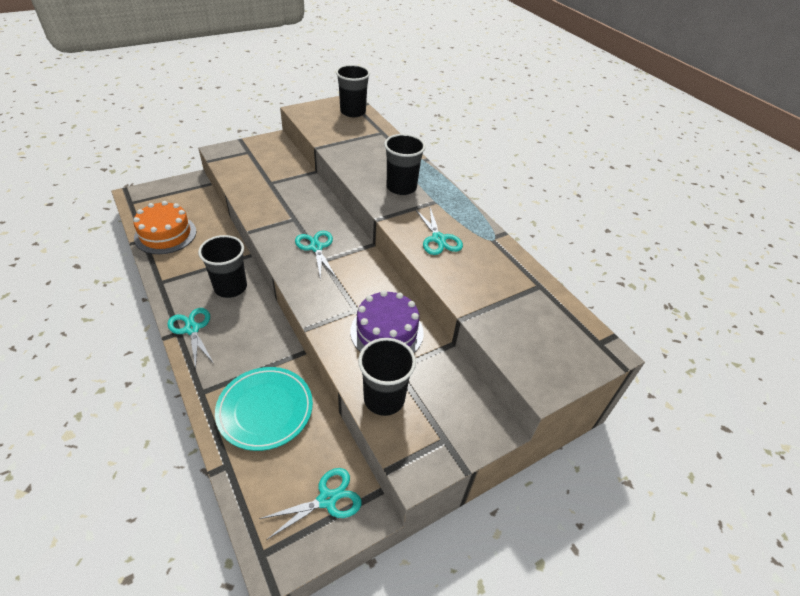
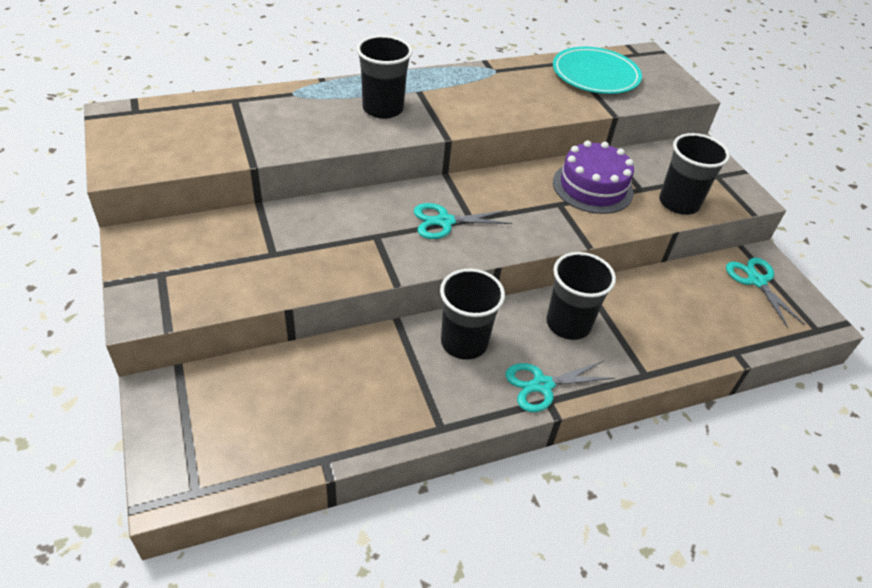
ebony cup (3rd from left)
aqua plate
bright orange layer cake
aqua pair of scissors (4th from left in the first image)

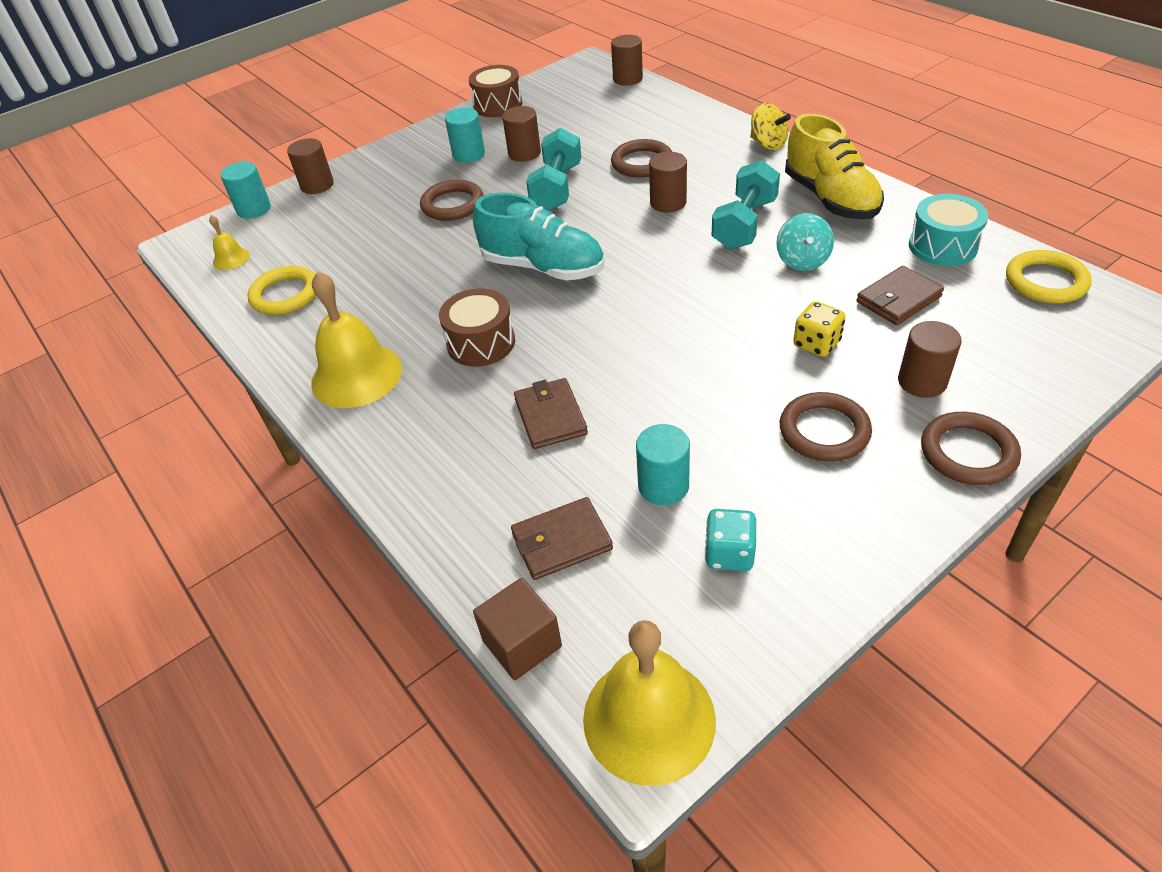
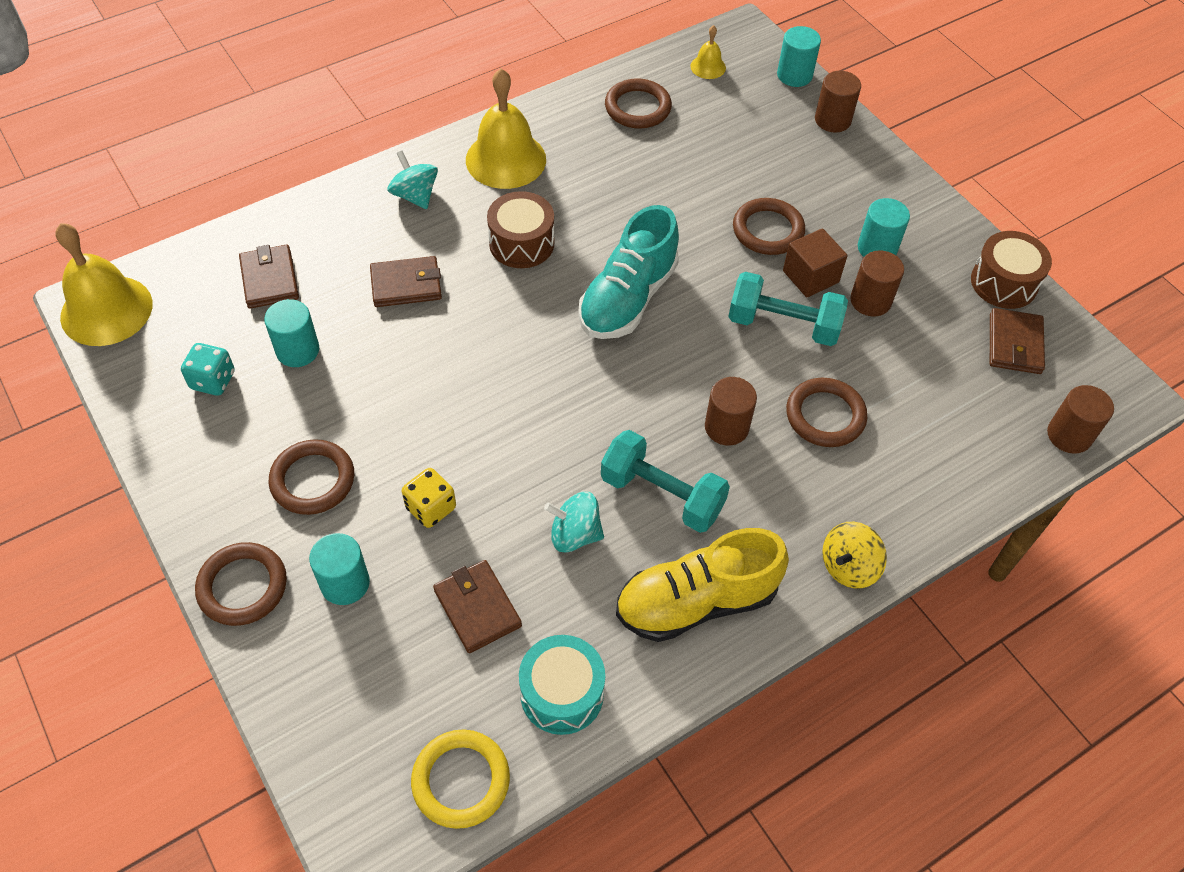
aqua solid cylinder (2nd from left)
aqua whirligig (1st from left)
russet ring (3rd from left)
russet block
russet card wallet (4th from left)

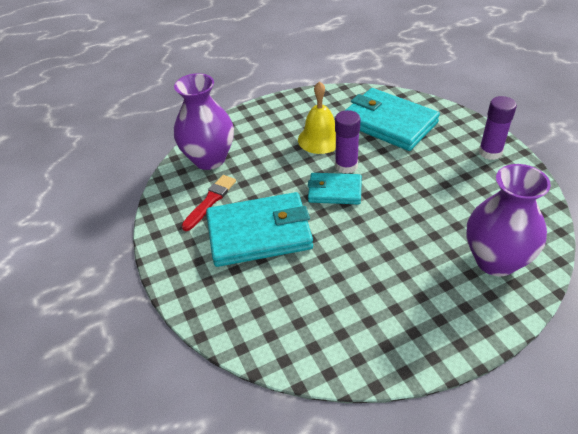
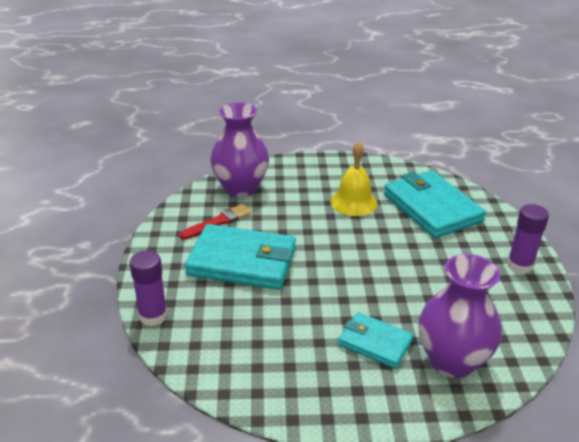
purple glue (1st from left)
aqua card wallet (2nd from left)

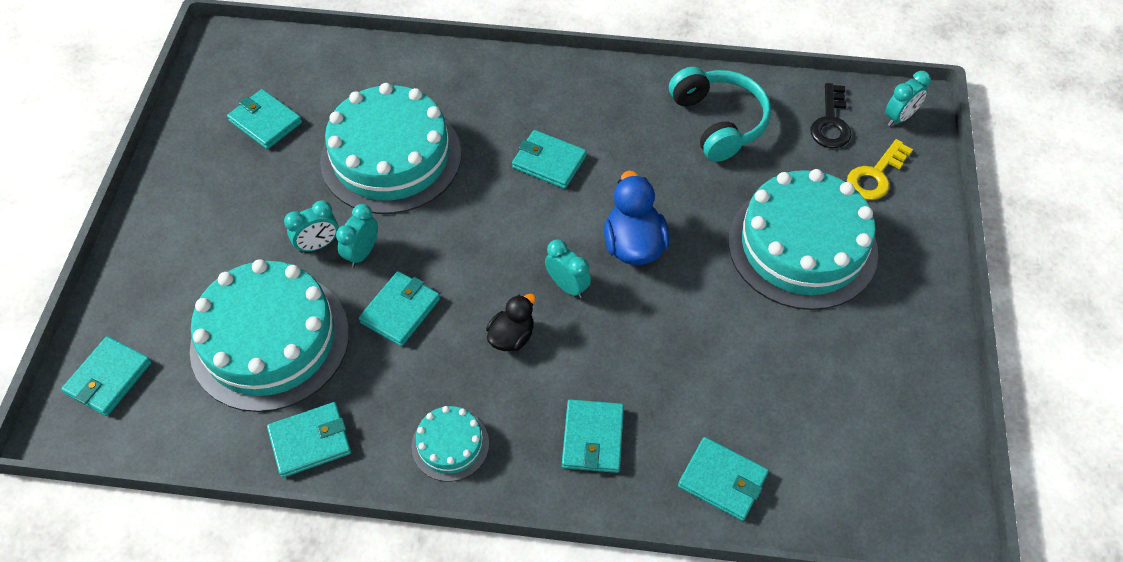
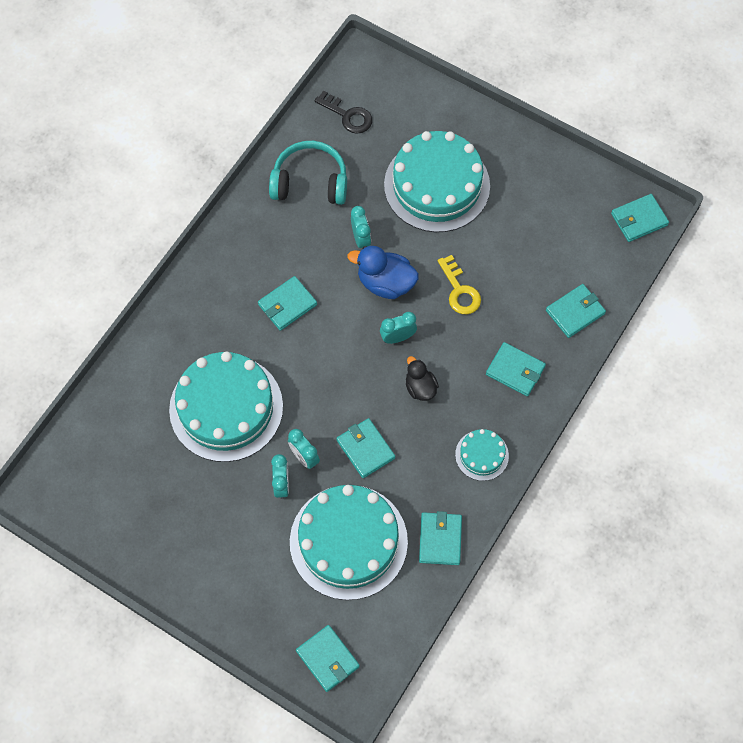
aqua alarm clock (3rd from left)
bright yellow key
aqua card wallet (7th from left)

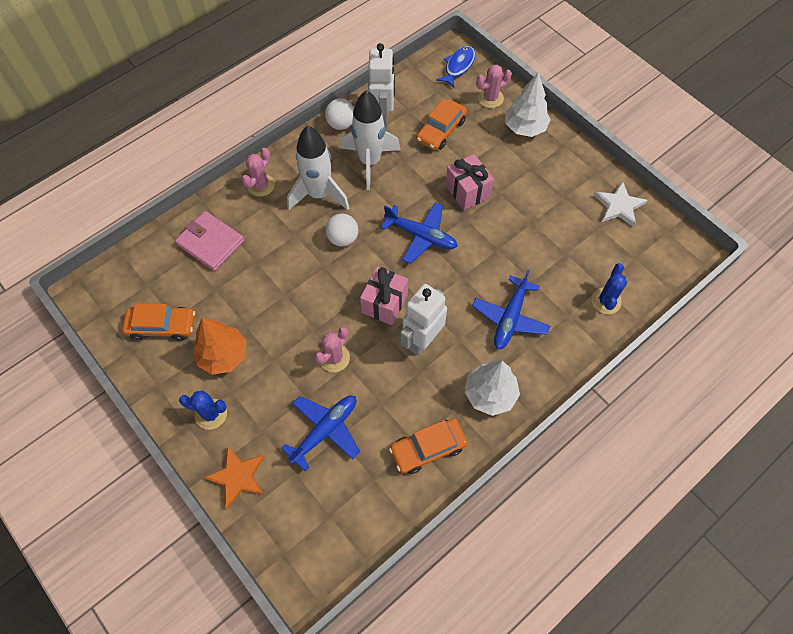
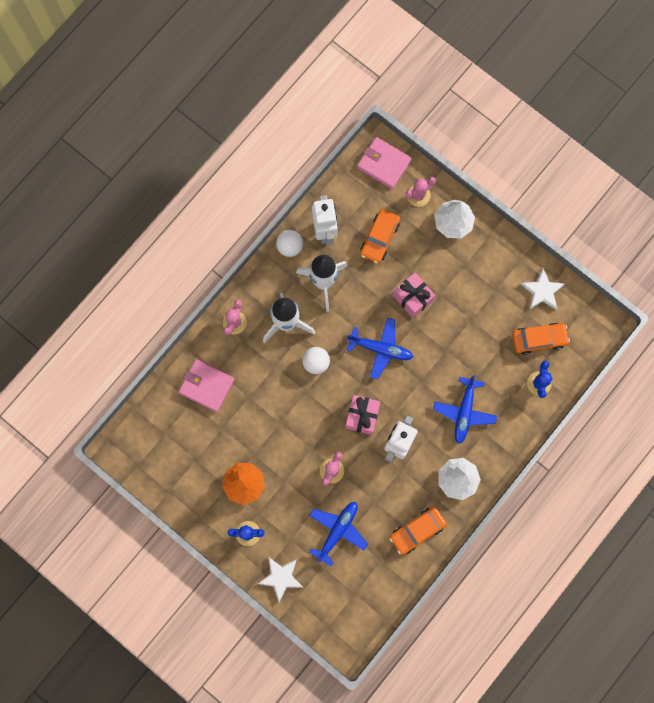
white five-pointed star (1st from left)
rosy card wallet (2nd from left)
bright orange toy car (3rd from left)

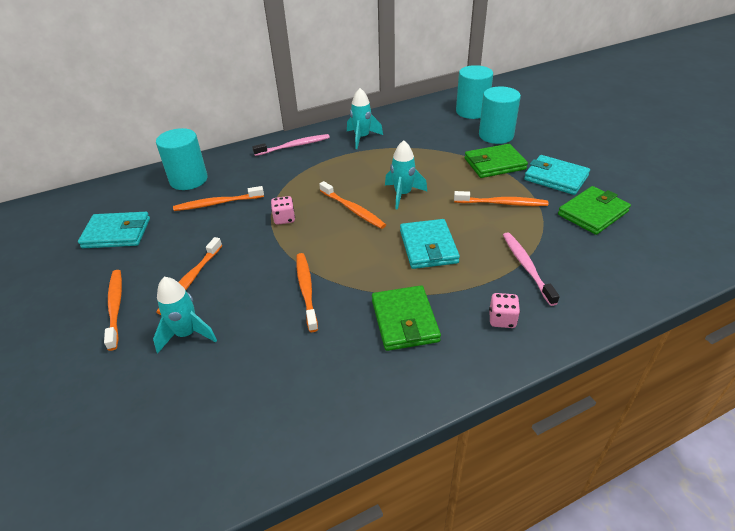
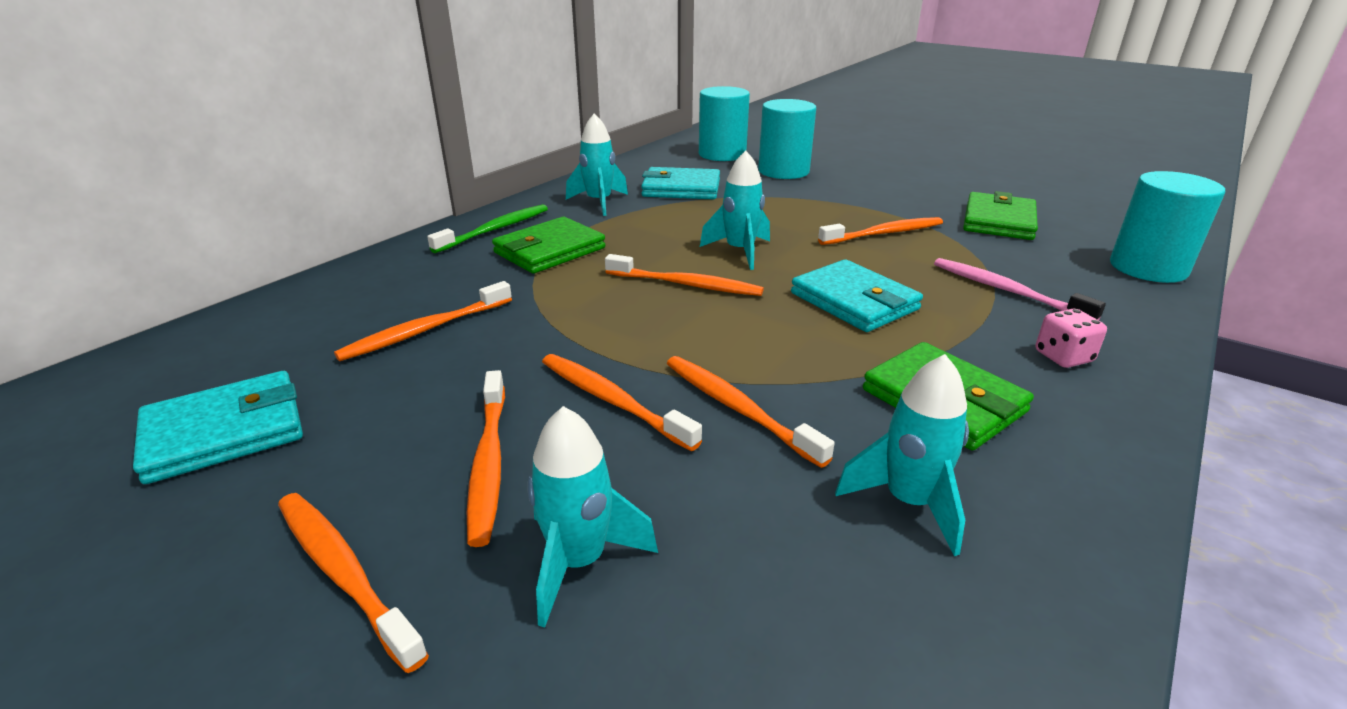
green toothbrush
green card wallet (1st from left)
bright orange toothbrush (4th from left)
aqua card wallet (2nd from left)
aqua rocket (4th from left)
aqua solid cylinder (3rd from left)
rosy die (1st from left in the first image)

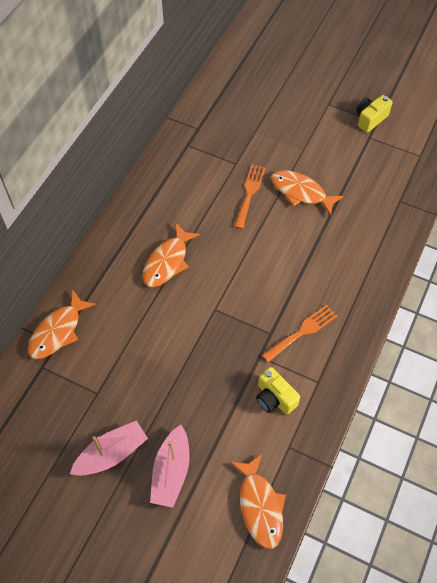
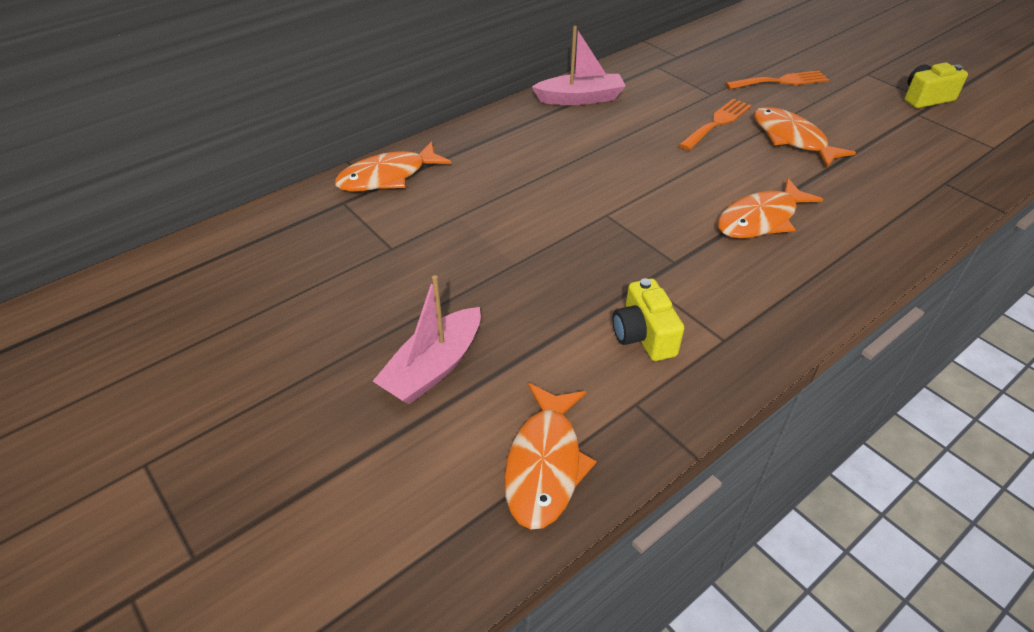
rosy toy boat (2nd from left)
bright orange fish figure (3rd from left)
bright orange dinner fork (2nd from left)

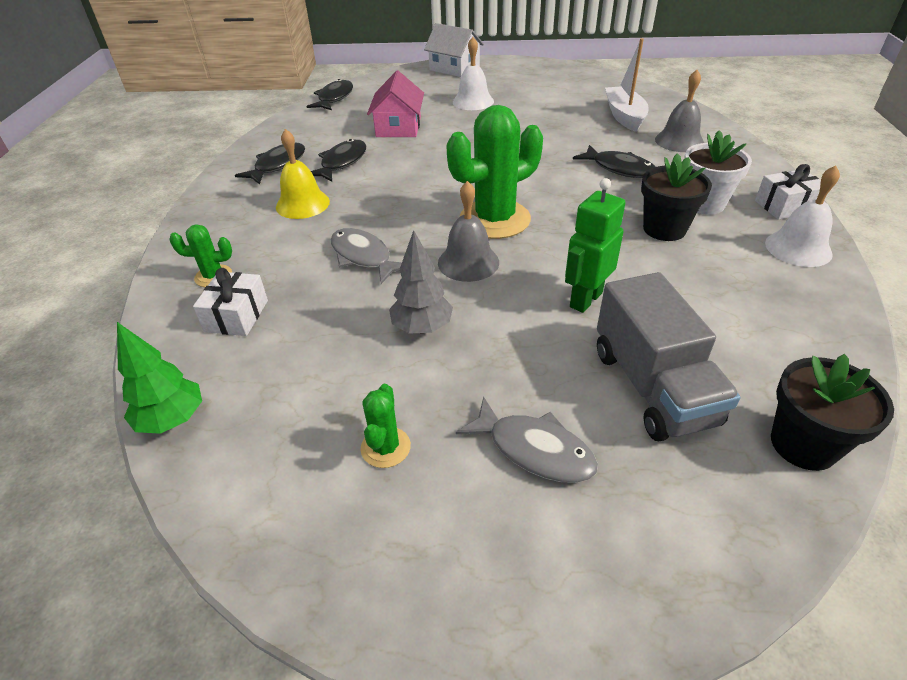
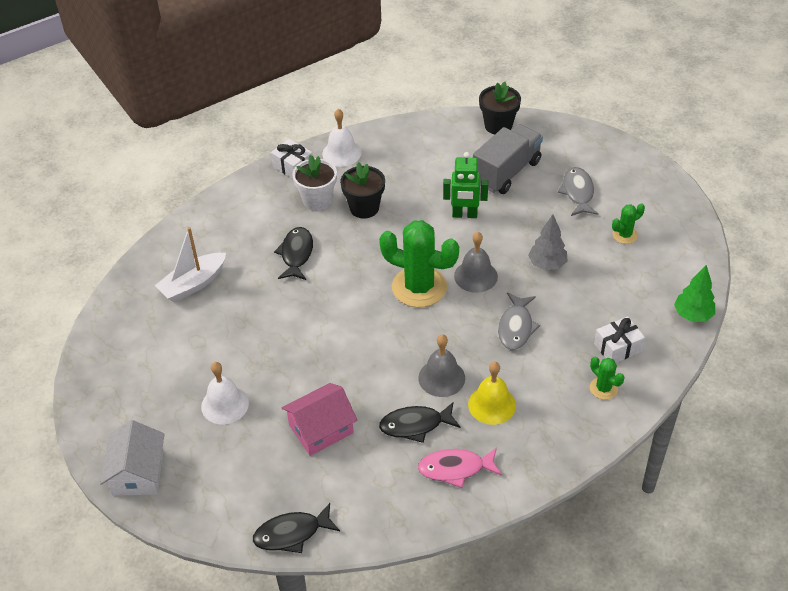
ash-grey hand bell (1st from left)
rosy fish figure

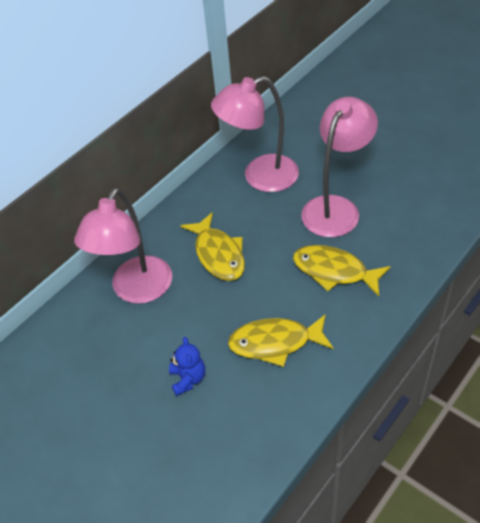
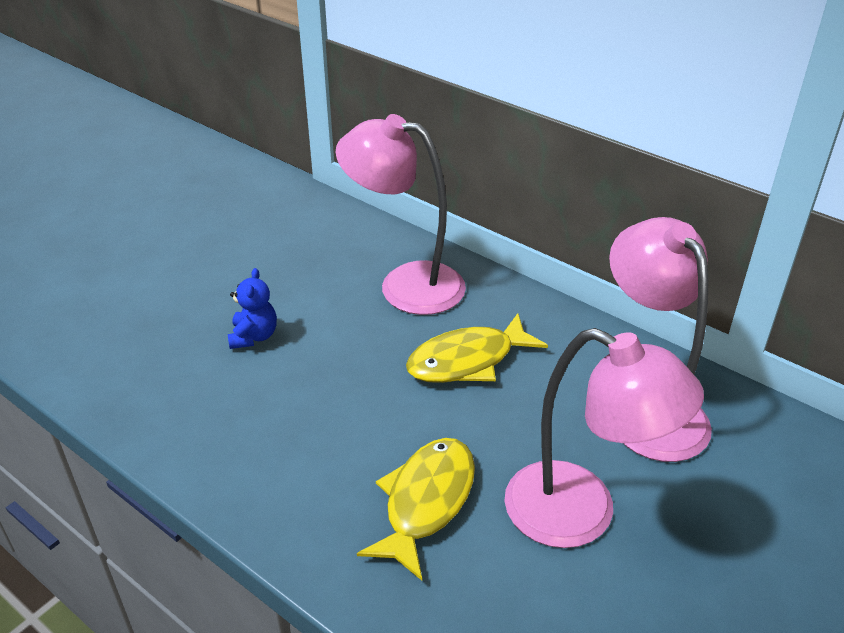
blue teddy
bright yellow fish figure (2nd from left in the first image)

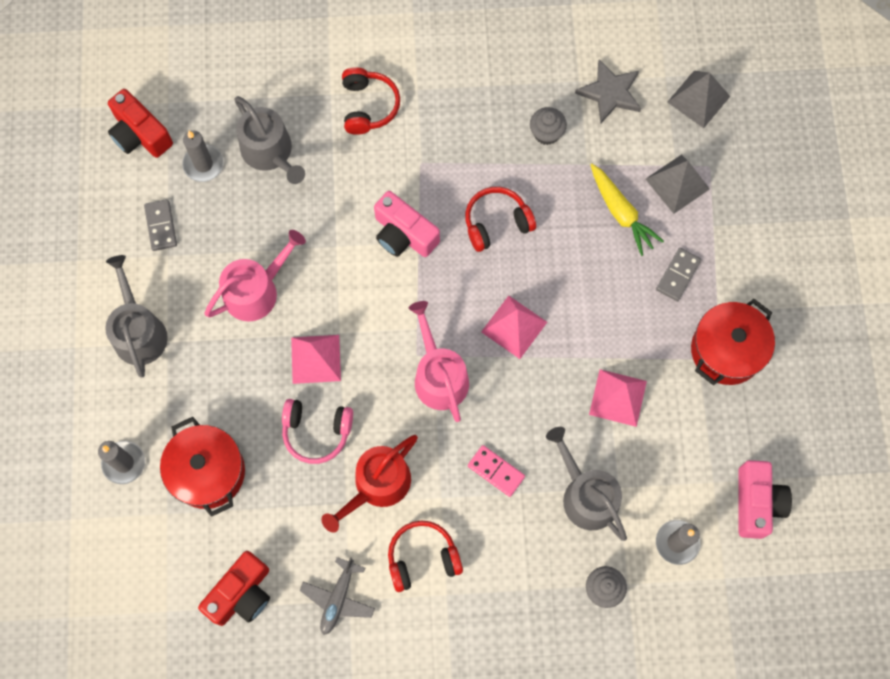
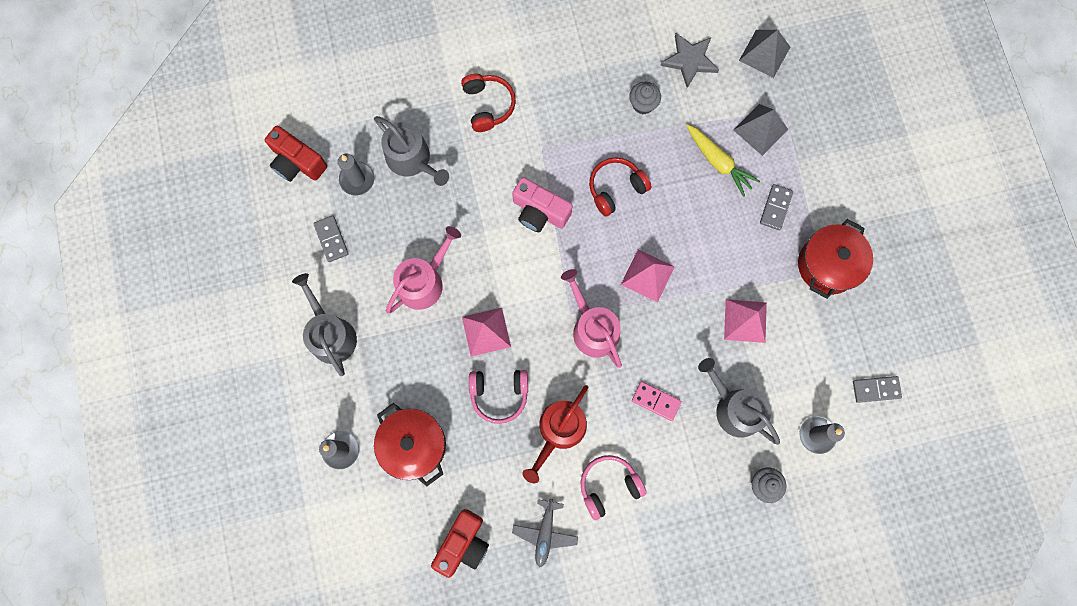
rosy headset (2nd from left)
ash-grey domino piece (3rd from left)

